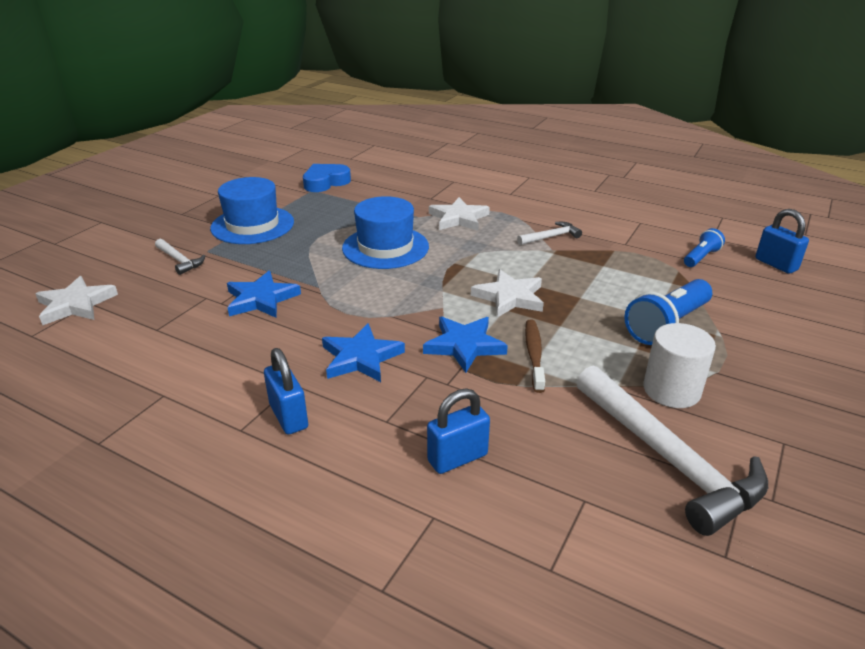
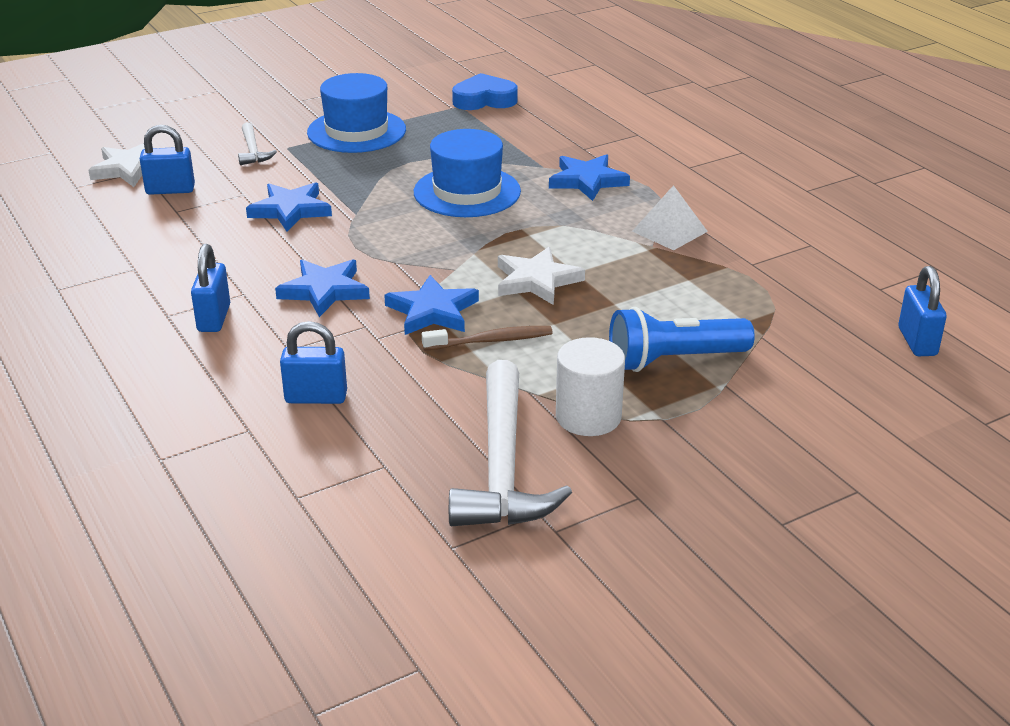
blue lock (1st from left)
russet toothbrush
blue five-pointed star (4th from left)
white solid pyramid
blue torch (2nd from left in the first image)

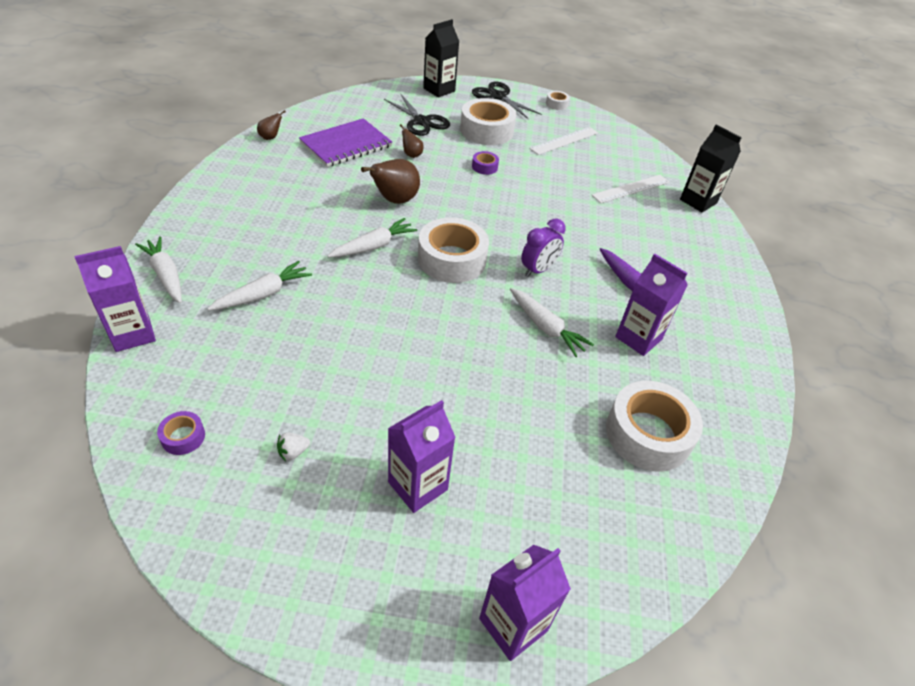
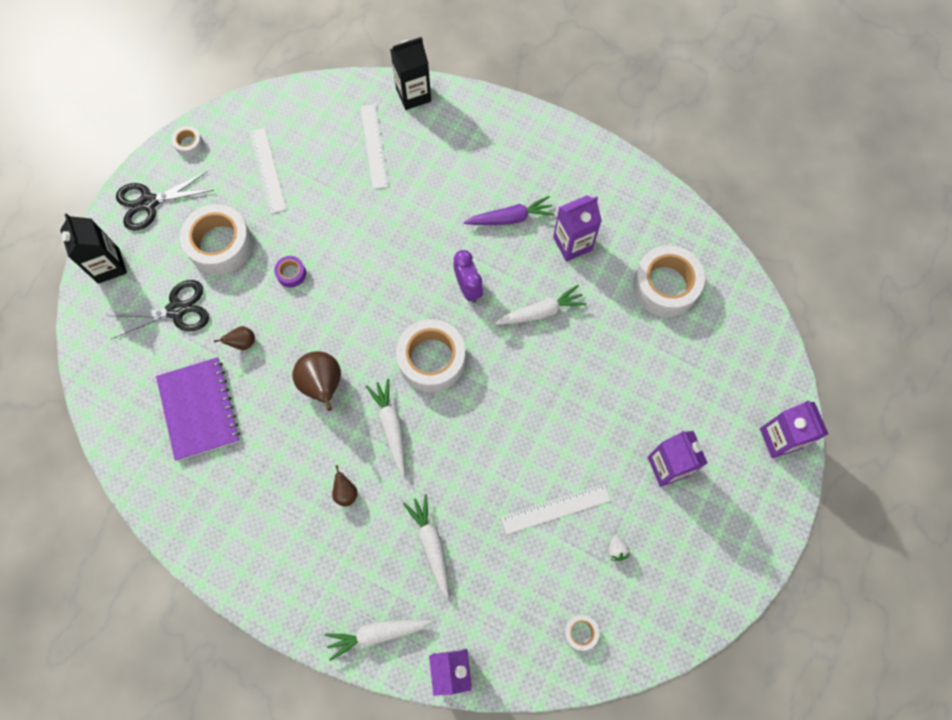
russet pear fruit (3rd from left)
white ruler (3rd from left)
white sticky tape (4th from left)

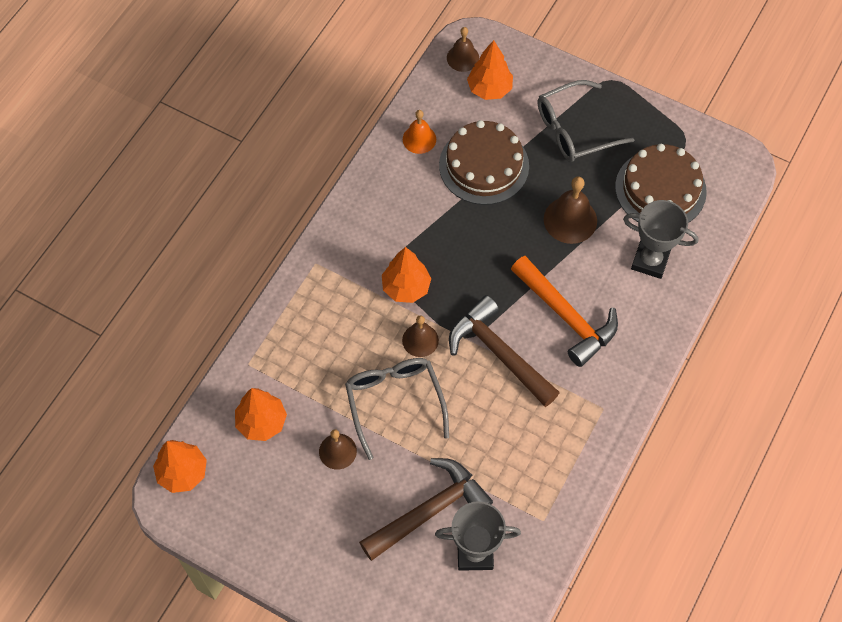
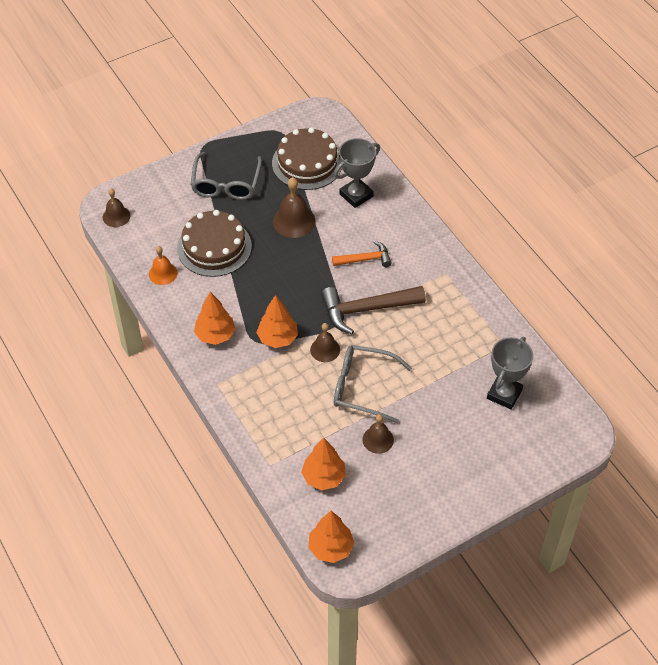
bright orange tree (1st from left)
bright orange claw hammer
russet claw hammer (1st from left in the first image)

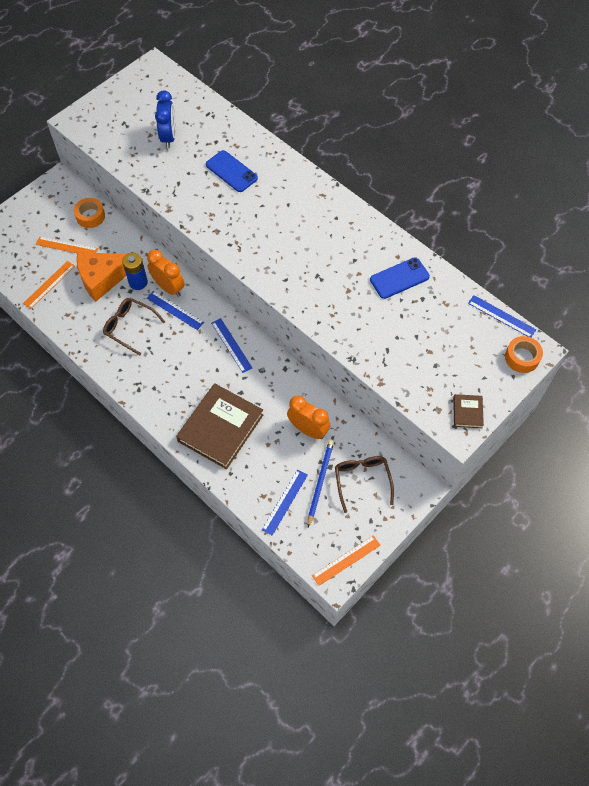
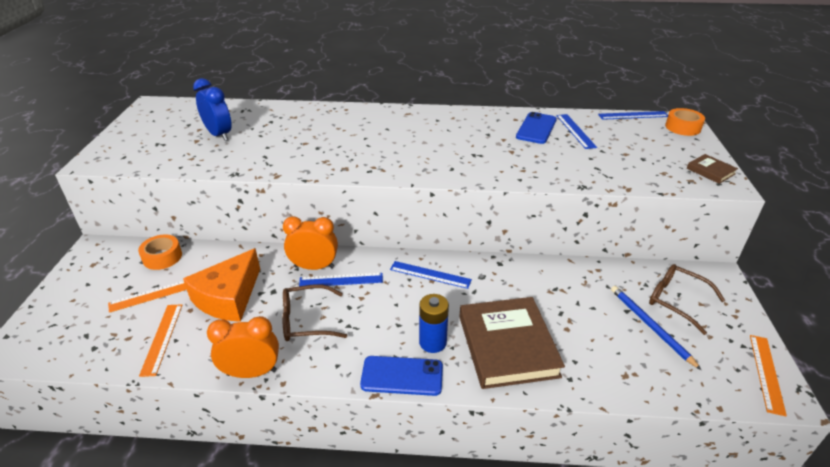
bright orange alarm clock (1st from left)
blue smartphone (1st from left)
blue power cell
blue ruler (3rd from left)

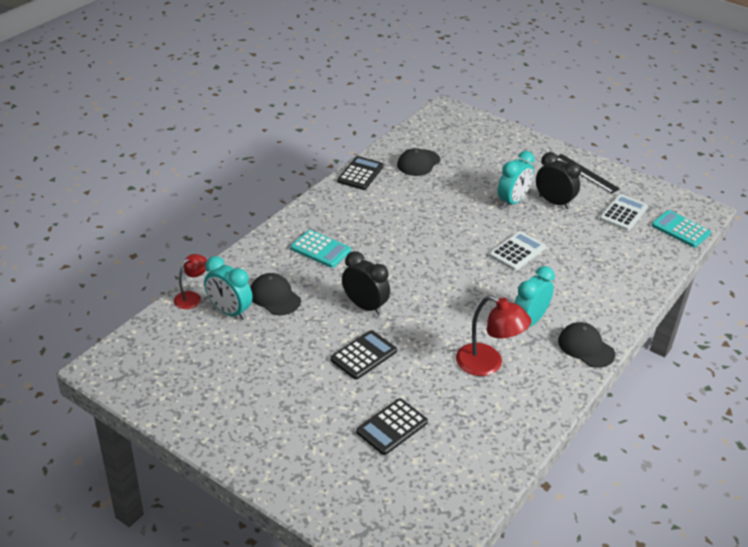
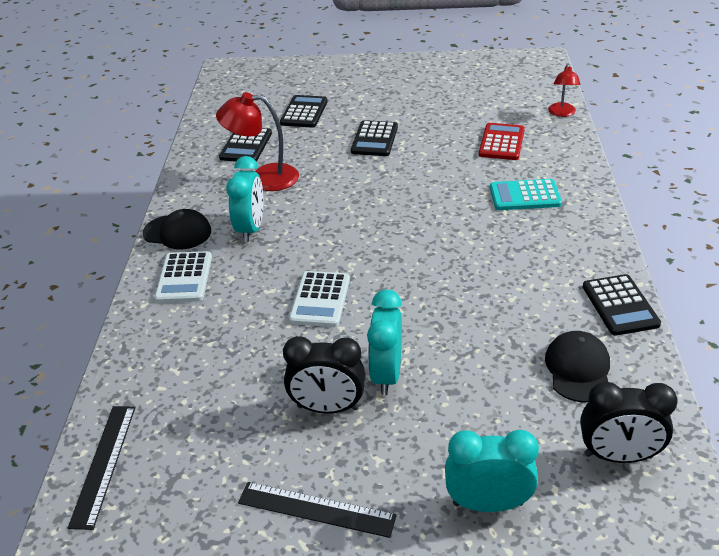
ebony ruler (1st from left)
white pocket calculator (1st from left)
ebony pocket calculator (1st from left)
aqua alarm clock (3rd from left)
crimson pocket calculator
ebony alarm clock (2nd from left)

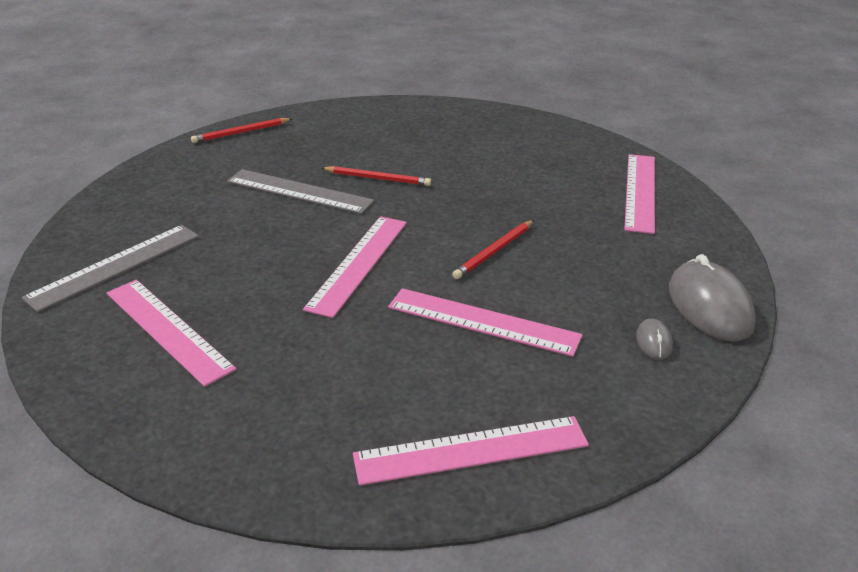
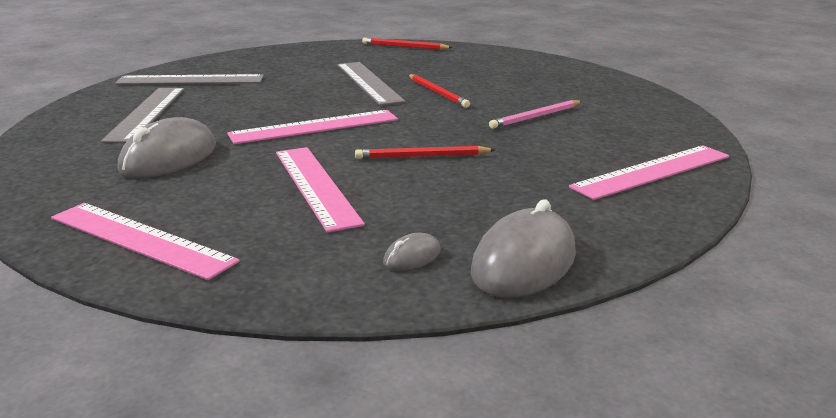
ash-grey ruler (1st from left)
ash-grey computer mouse (1st from left)
rosy wooden pencil

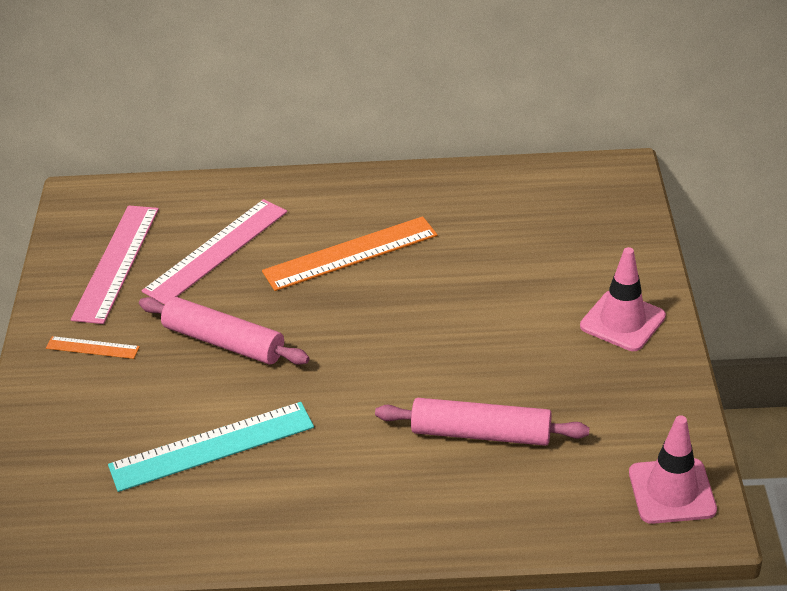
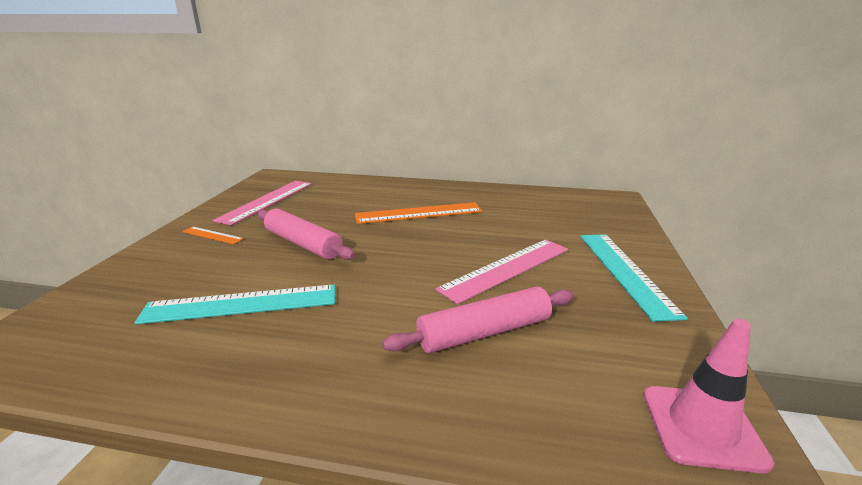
rosy dough roller (2nd from left)
rosy ruler (2nd from left)
aqua ruler (2nd from left)

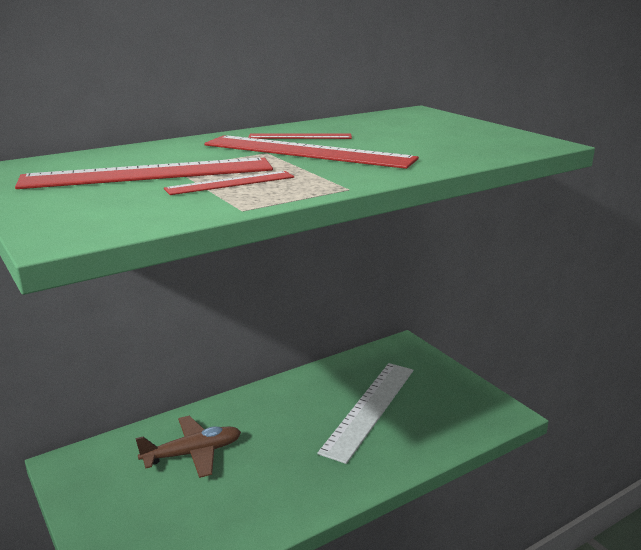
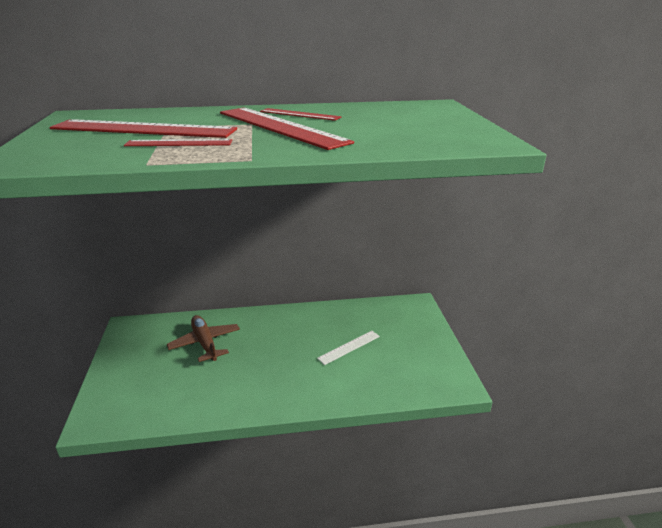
russet plane
white ruler

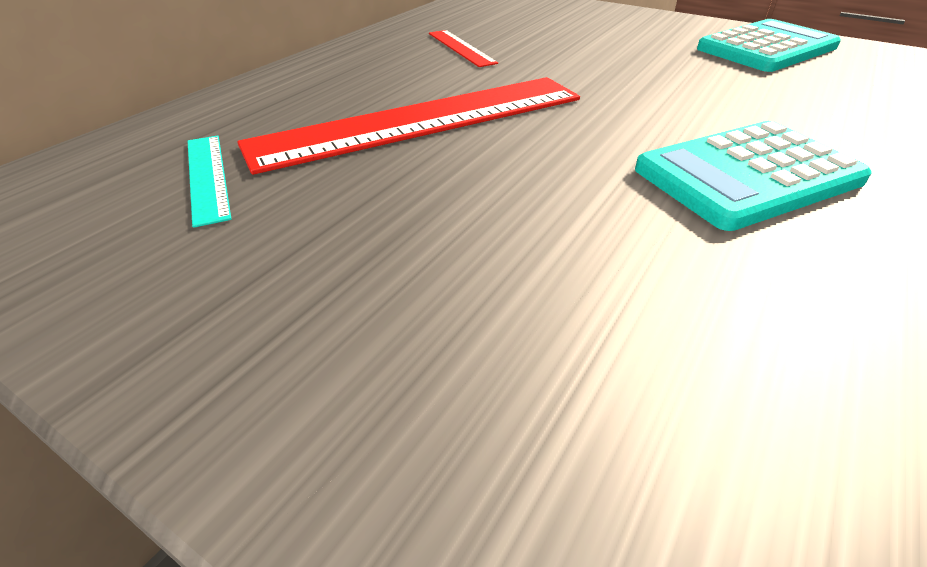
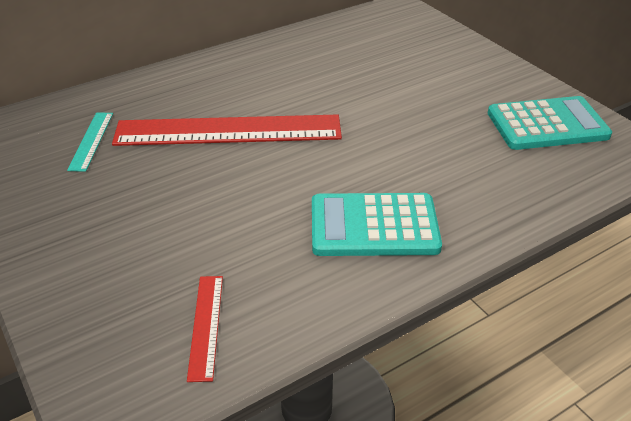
crimson ruler (1st from left)

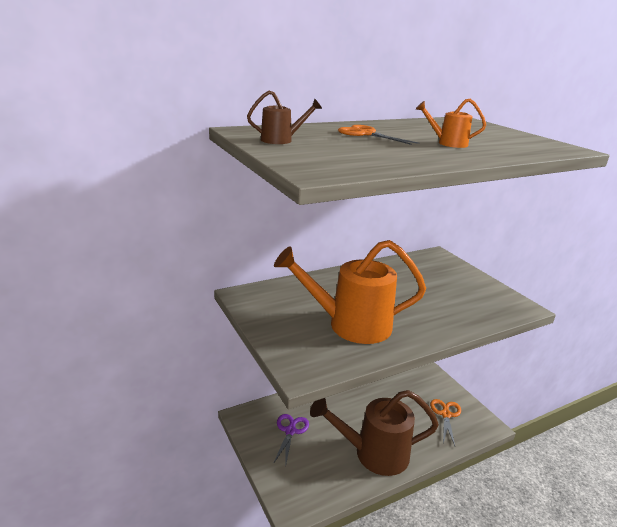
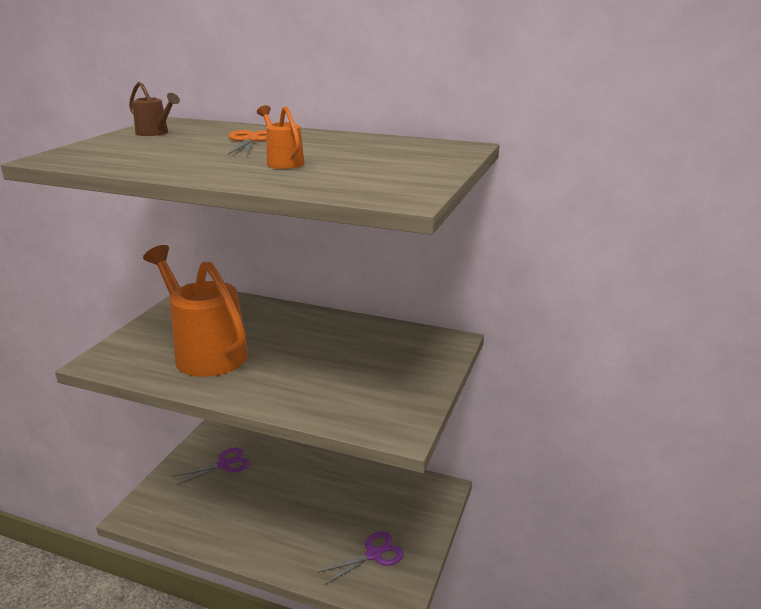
purple pair of scissors (2nd from left)
russet watering pot (2nd from left in the first image)

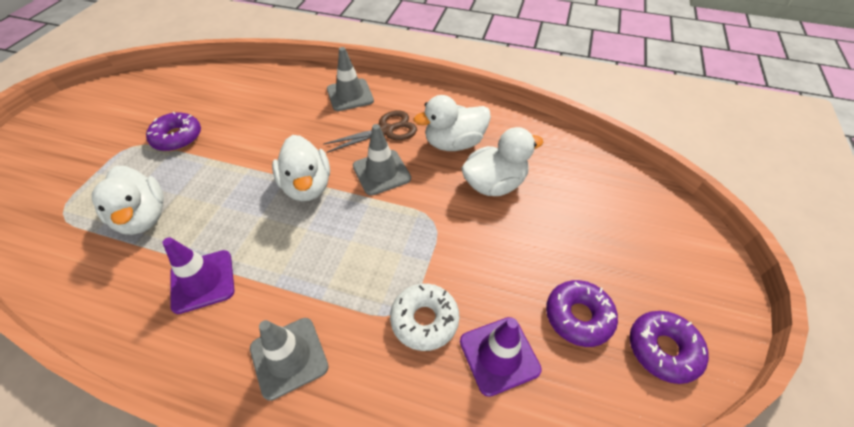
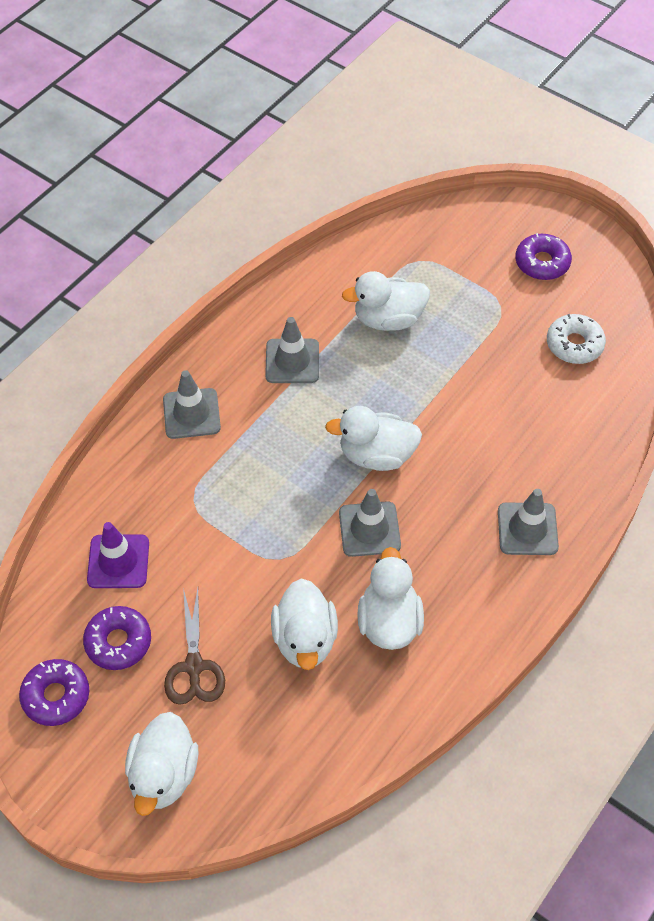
white duck (1st from left)
russet pair of scissors
ash-grey safety cone (2nd from left)
purple doughnut (3rd from left)
white doughnut

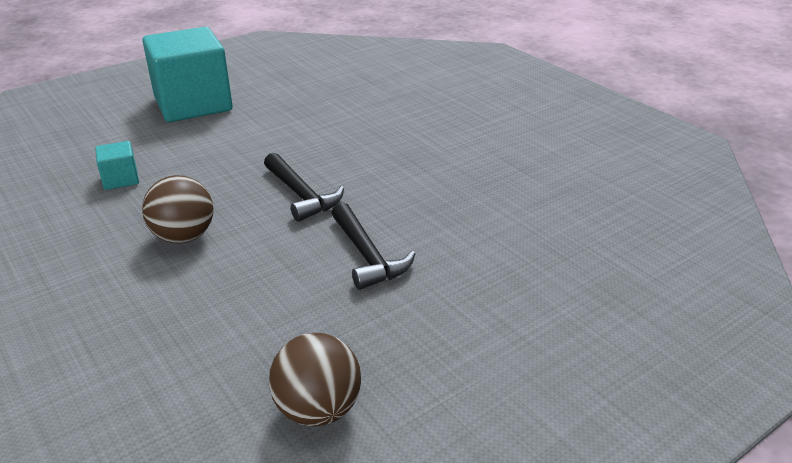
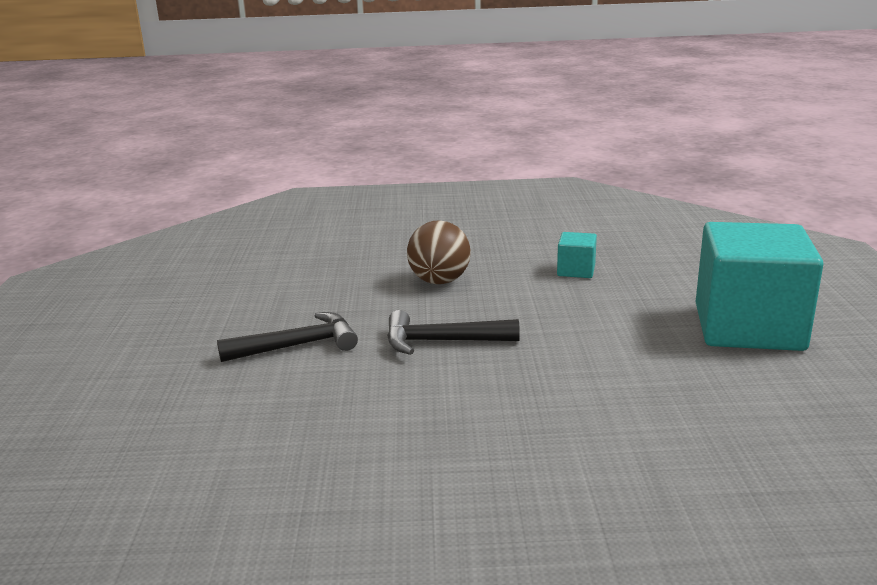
ebony claw hammer (1st from left)
russet play ball (2nd from left in the first image)

